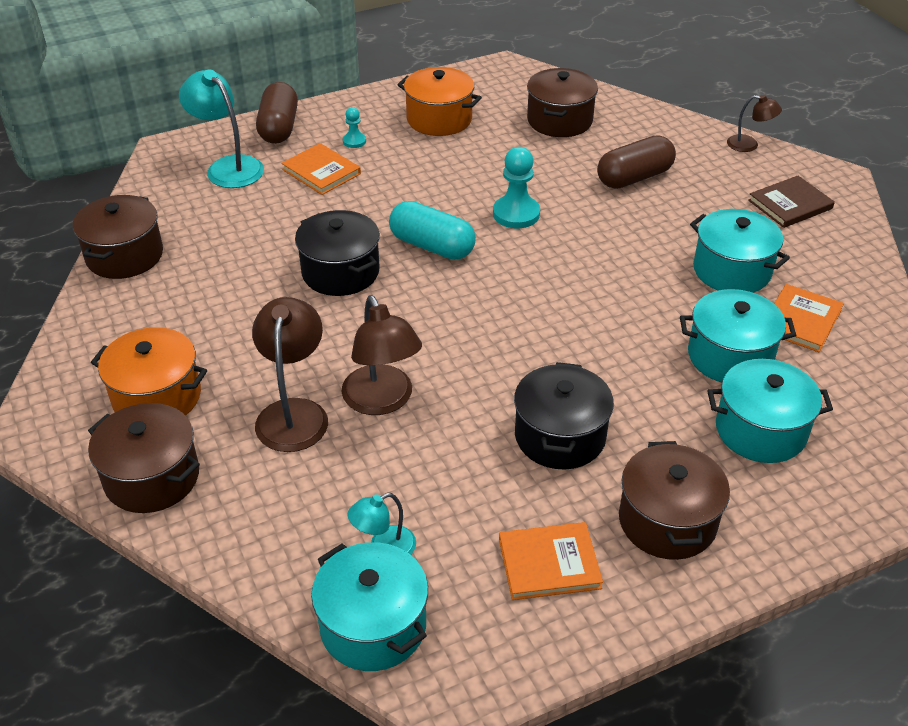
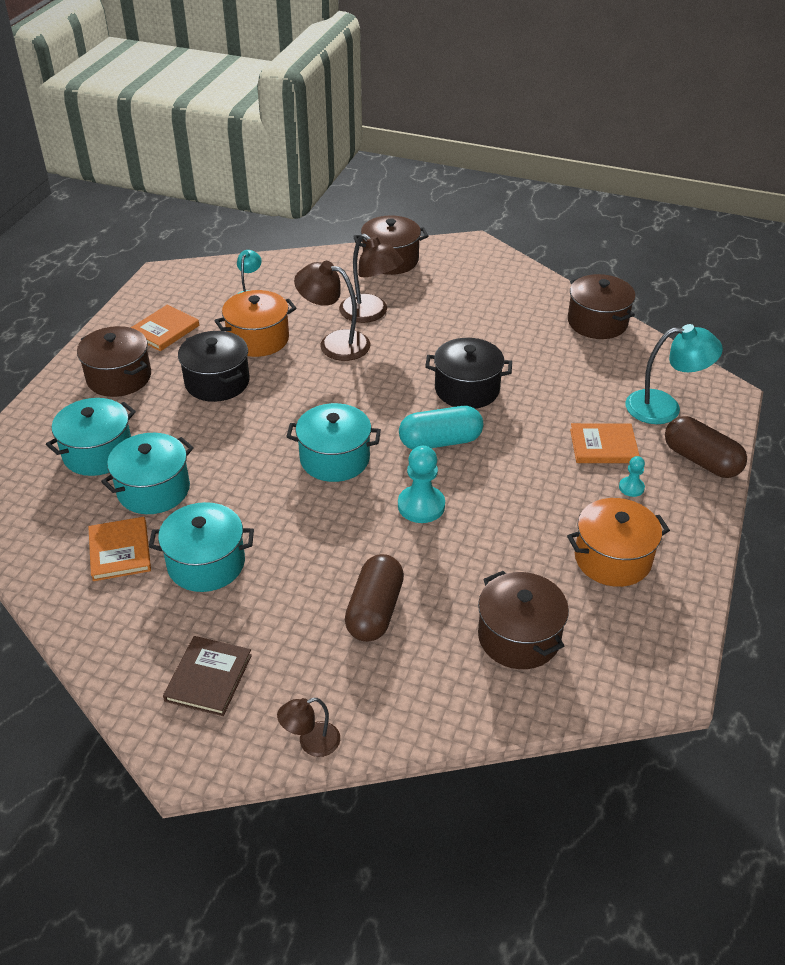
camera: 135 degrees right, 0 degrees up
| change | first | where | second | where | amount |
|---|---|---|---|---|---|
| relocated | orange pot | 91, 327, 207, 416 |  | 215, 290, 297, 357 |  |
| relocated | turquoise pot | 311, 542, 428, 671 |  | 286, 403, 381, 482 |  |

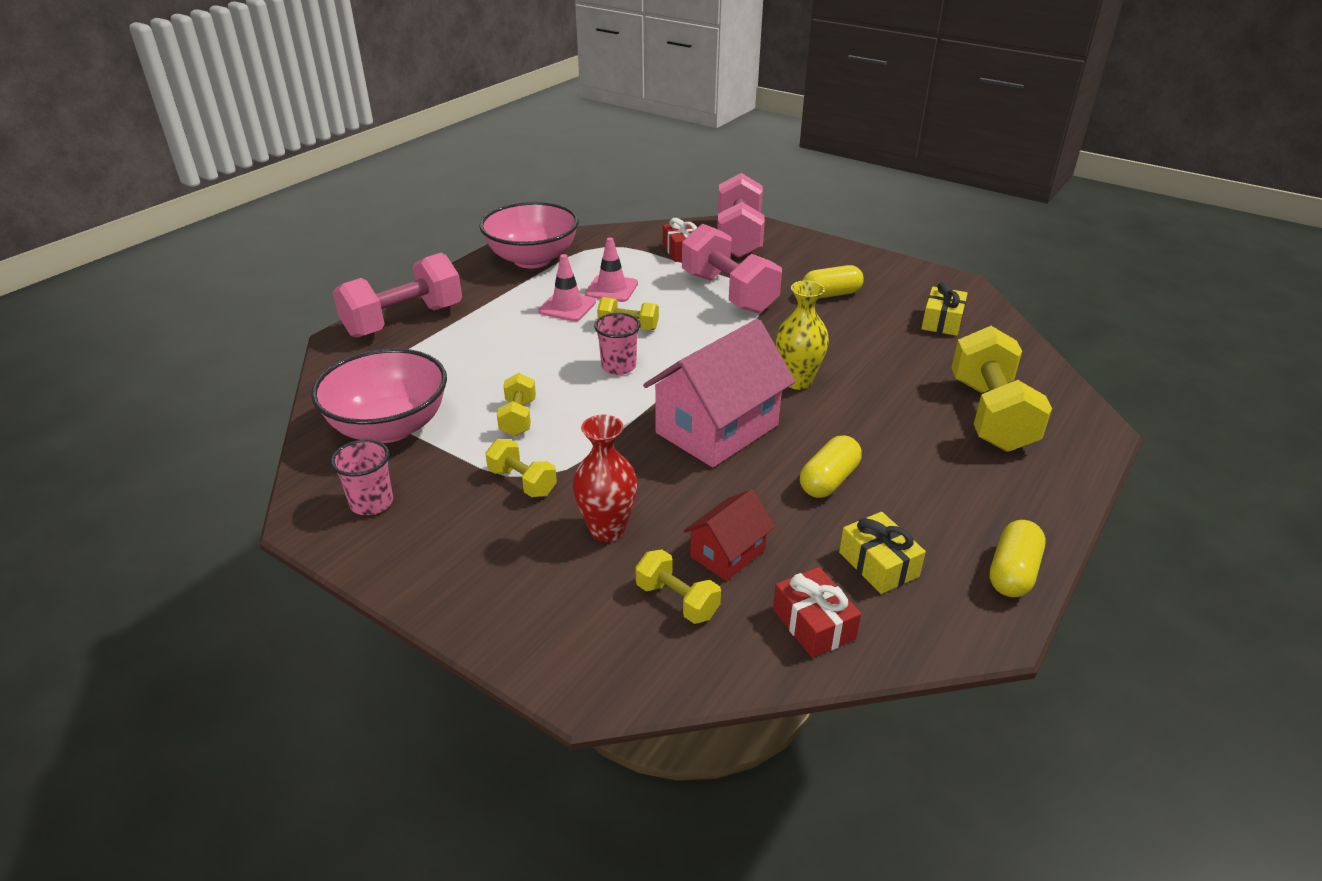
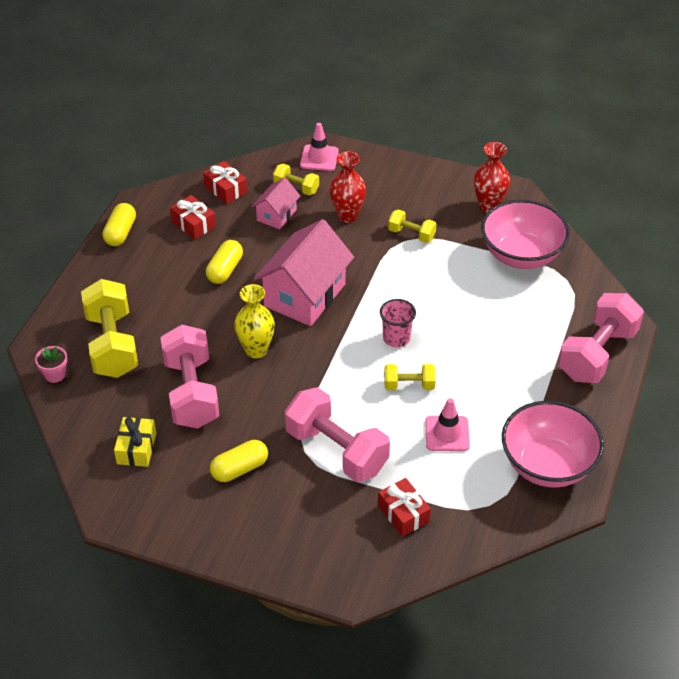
camera: 165 degrees right, 10 degrees up
| change | first | where | second | where | amount |
|---|---|---|---|---|---|
| relocated | pink dumbbell | 717, 173, 765, 258 |  | 160, 324, 219, 429 |  |
| relocated | pink traffic cone | 538, 254, 596, 321 |  | 300, 123, 339, 171 |  |
| missing | yellow dumbbell | 497, 373, 536, 436 |  |  |  |
| exchanged | pink cup | 331, 439, 393, 515 | red vase | 474, 142, 510, 213 |  |
| colour | red house | 683, 489, 775, 581 | pink house | 252, 177, 300, 229 |  |
| colour | yellow gift | 839, 512, 926, 594 | red gift | 170, 195, 216, 239 |  |
| appeared |  |  | pink flower pot | 35, 346, 67, 383 |  |

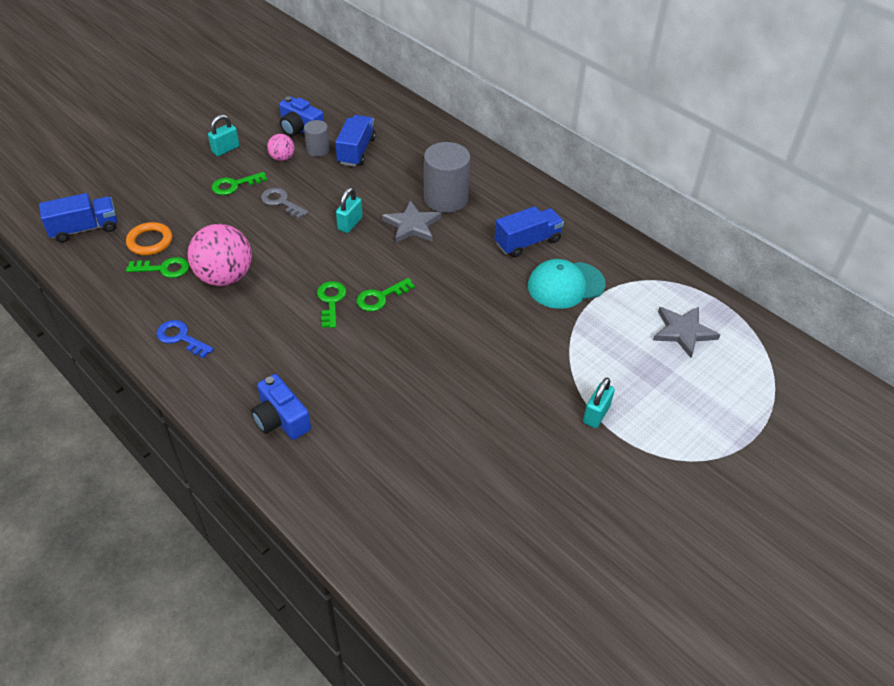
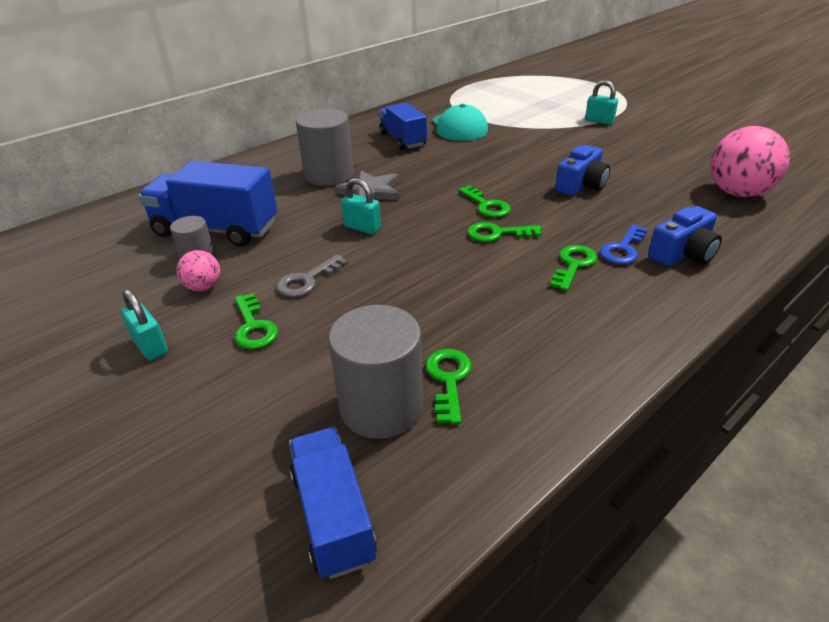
camera: 85 degrees left, 10 degrees down
| change | first | where | second | where | amount |
|---|---|---|---|---|---|
| relocated | blue camera | 279, 96, 324, 136 |  | 555, 145, 610, 196 |  |
| size | blue truck | 335, 115, 376, 167 |  | 138, 161, 277, 247 | x1.52 |
| exchanged | orange ring | 126, 222, 172, 255 | grey cylinder | 328, 305, 423, 439 |  |
| relocated | pink ball | 188, 224, 252, 286 |  | 710, 126, 790, 197 |  |
| missing | grey star | 653, 307, 720, 358 |  |  |  |
| relocated | blue key | 156, 320, 214, 358 |  | 600, 224, 648, 264 |  |
| appeared |  |  | green key | 550, 245, 597, 291 |  |

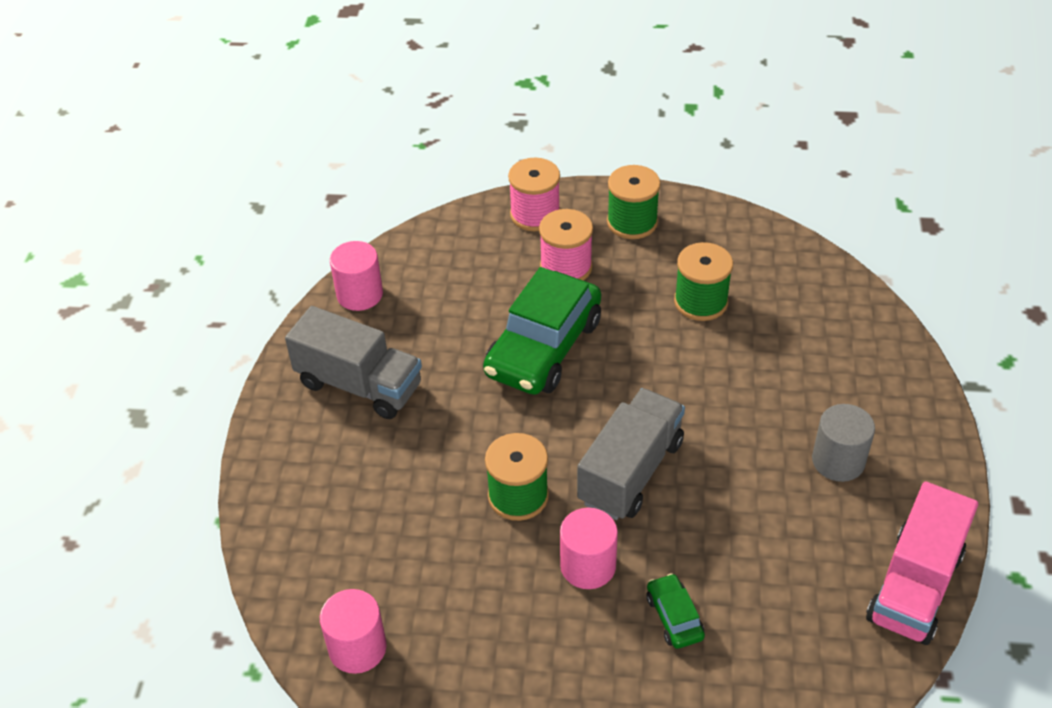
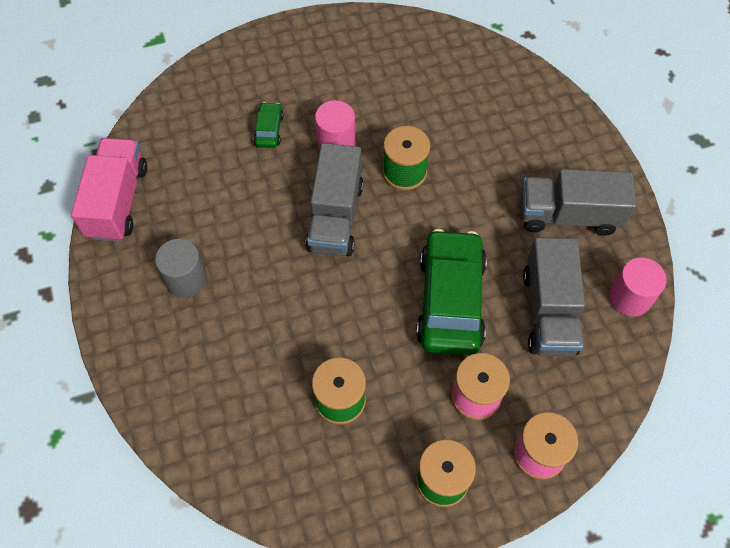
camera: 155 degrees right, 15 degrees up
| change | first | where | second | where | amount |
|---|---|---|---|---|---|
| spun | green car | 647, 573, 705, 649 |  | 254, 102, 284, 148 | 135 degrees counterclockwise |
| missing | pink cylinder | 320, 589, 387, 674 |  |  |  |
| appeared |  |  | grey truck | 523, 237, 585, 356 |  |

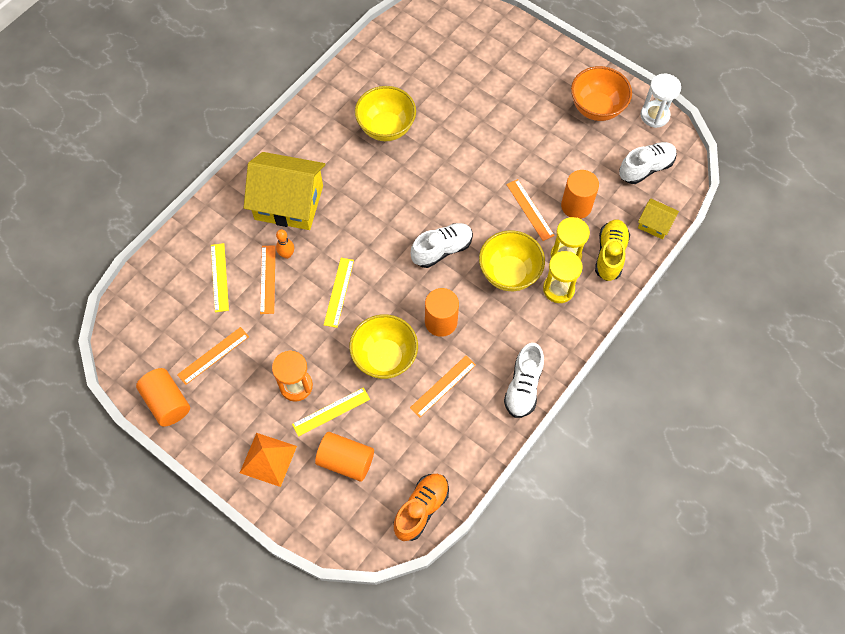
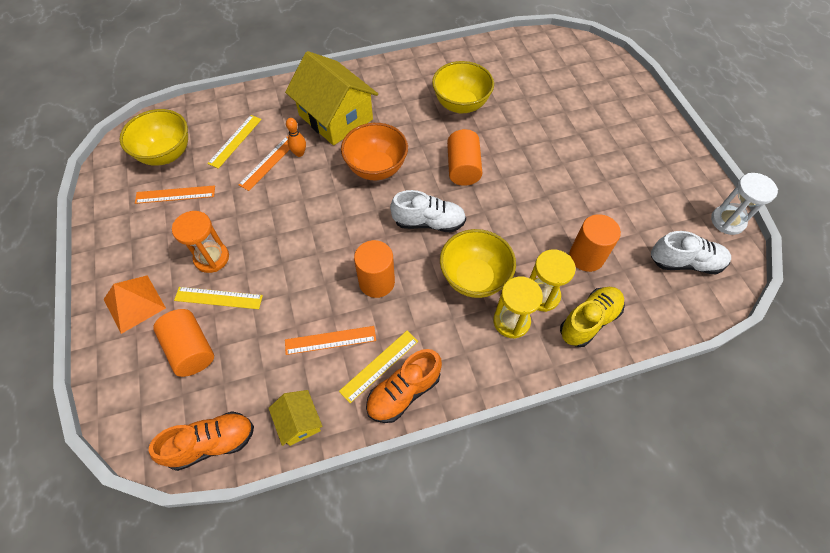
camera: 35 degrees right, 5 degrees down
| change | first | where | second | where | amount |
|---|---|---|---|---|---|
| relocated | orange bowl | 571, 66, 632, 121 |  | 341, 123, 408, 180 |  |
| missing | orange ruler | 506, 179, 554, 241 |  |  |  |
| relocated | yellow house | 638, 198, 679, 239 |  | 268, 390, 323, 446 |  |
| relocated | yellow ruler | 324, 258, 354, 328 |  | 339, 331, 418, 403 |  |
| relocated | yellow bowl | 349, 314, 418, 379 |  | 120, 109, 188, 166 |  |
| colour | white shoe | 504, 343, 544, 418 | orange shoe | 366, 349, 442, 423 |  |
| relocated | orange cylinder | 136, 368, 190, 427 |  | 447, 129, 482, 186 |  |

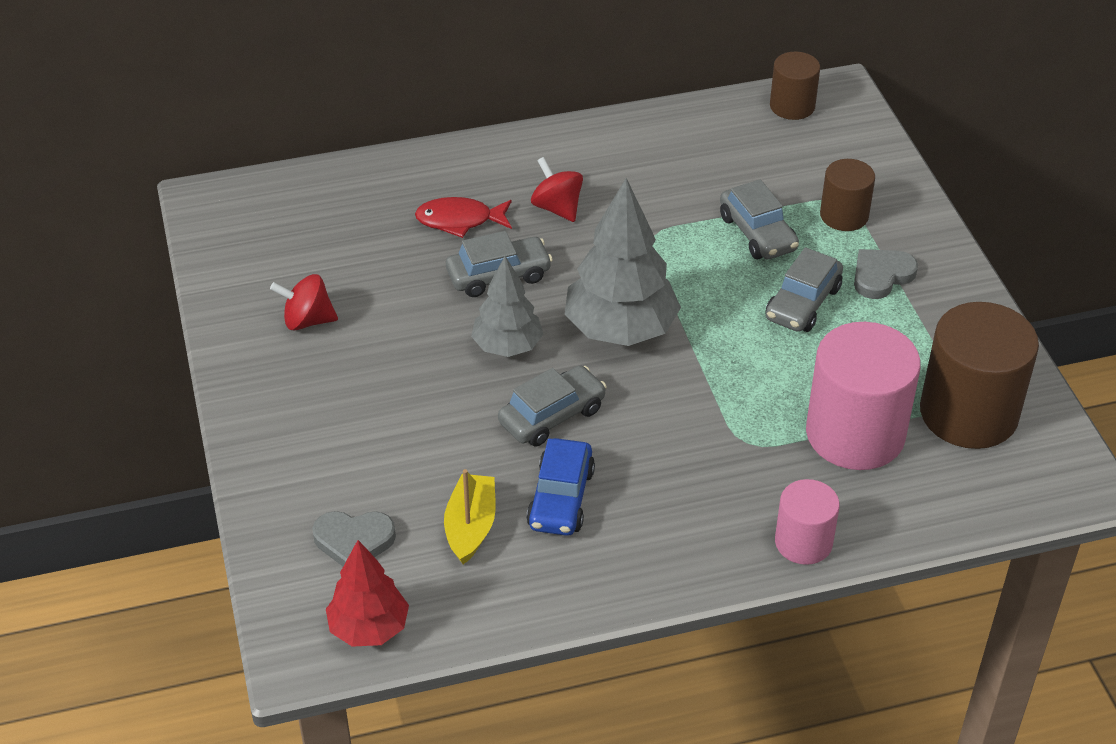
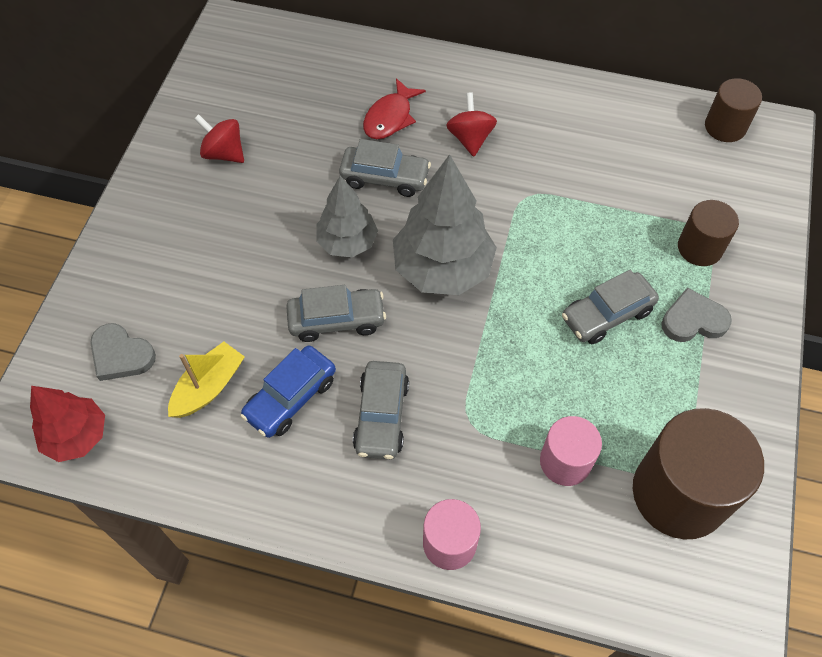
camera: 30 degrees right, 15 degrees up
| change | first | where | second | where | amount |
|---|---|---|---|---|---|
| relocated | grey car | 720, 179, 799, 259 |  | 353, 361, 409, 459 |  |
| spun | red fish | 415, 197, 512, 238 |  | 363, 78, 426, 139 | 90 degrees counterclockwise |
| size | pink cylinder | 806, 322, 921, 470 |  | 540, 416, 602, 486 | x0.55 |

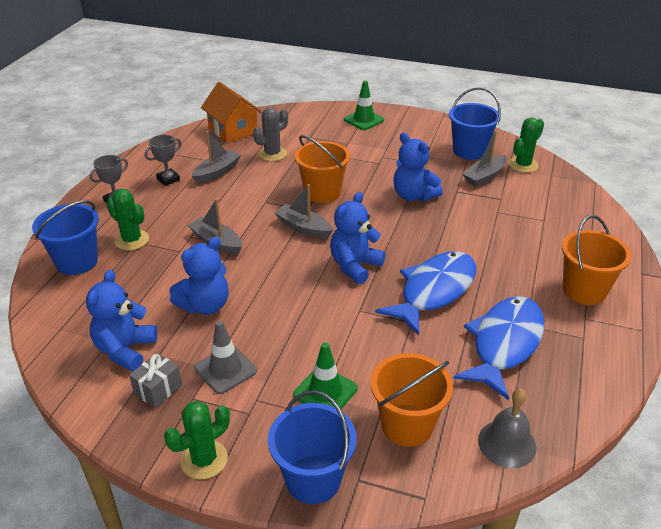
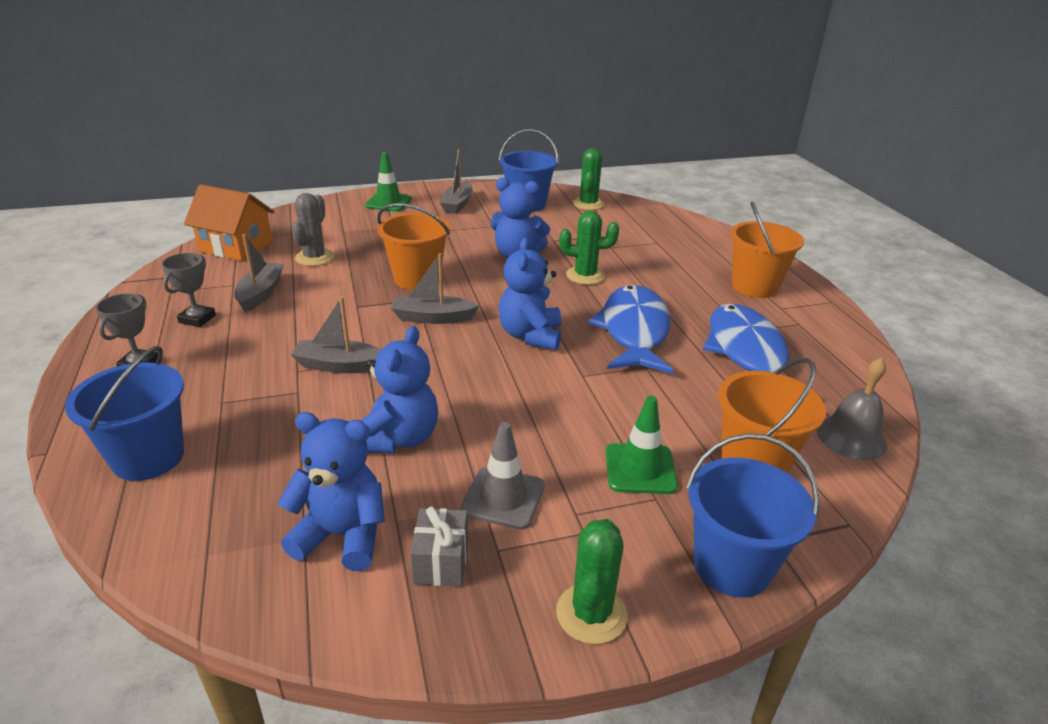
camera: 35 degrees left, 5 degrees down
| change | first | where | second | where | amount |
|---|---|---|---|---|---|
| relocated | grey boat | 463, 130, 506, 187 |  | 440, 149, 473, 214 |  |
| relocated | green cactus | 106, 189, 149, 250 |  | 559, 210, 619, 285 |  |
| spun | blue teddy bear | 86, 270, 158, 371 |  | 278, 412, 385, 571 | 120 degrees clockwise |

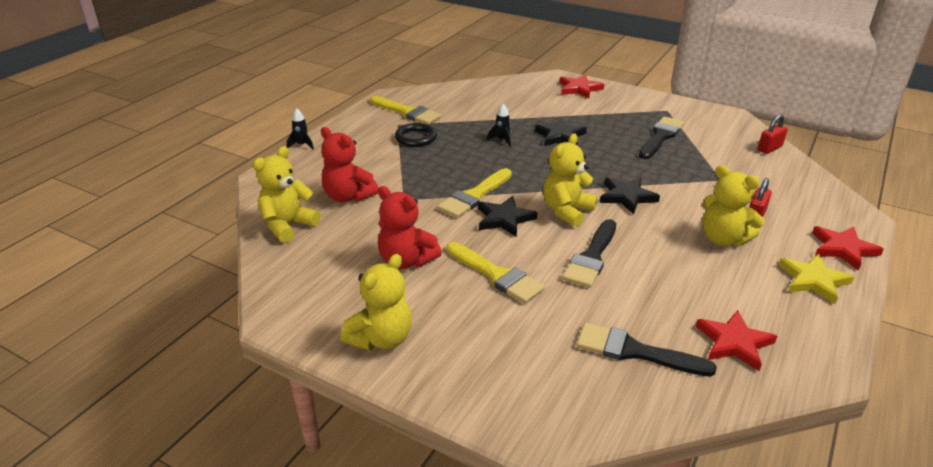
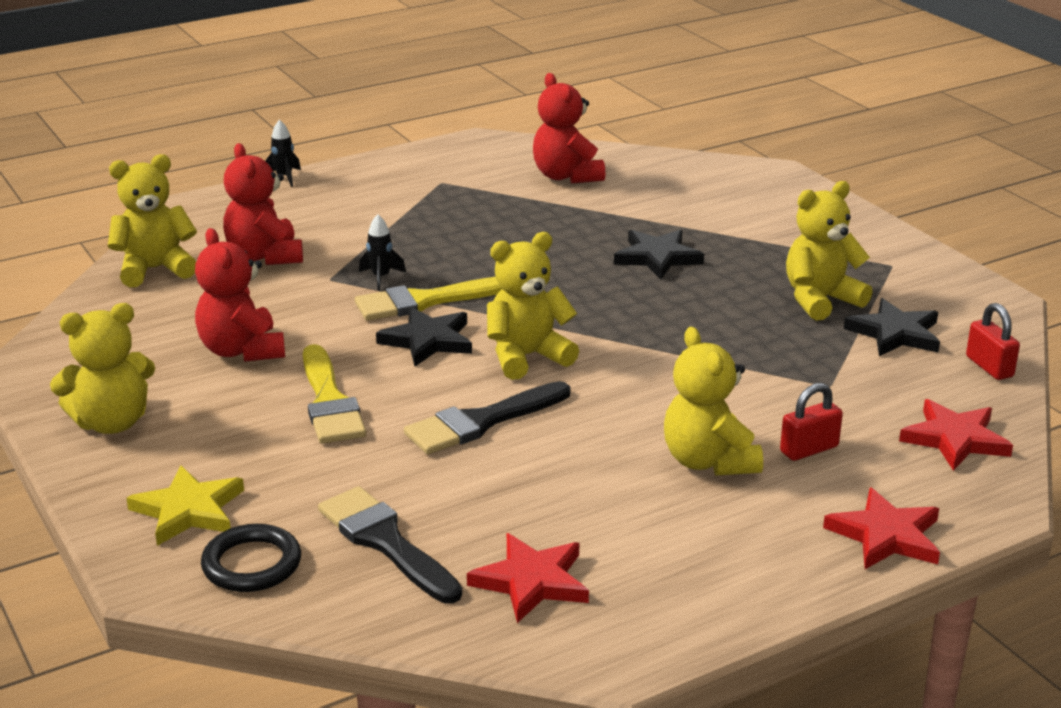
camera: 30 degrees right, 5 degrees down
| change | first | where | second | where | amount |
|---|---|---|---|---|---|
| relocated | red star | 559, 74, 604, 99 |  | 899, 399, 1013, 471 |  |
| missing | yellow brush | 370, 96, 441, 125 |  |  |  |
| relocated | black rocket | 487, 104, 511, 147 |  | 359, 214, 406, 291 |  |
| spun | red padlock | 758, 114, 788, 154 |  | 966, 303, 1020, 380 | 75 degrees clockwise |
| exchanged | black brush | 639, 116, 684, 159 | yellow teddy bear | 786, 181, 872, 321 |  |
| relocated | black ring | 395, 123, 437, 147 |  | 201, 524, 301, 592 |  |
| relocated | black star | 600, 177, 660, 214 |  | 844, 298, 940, 356 |  |
| relocated | yellow star | 778, 254, 854, 304 |  | 126, 466, 244, 546 |  |
| appeared |  |  | red teddy bear | 533, 73, 605, 184 |  |

